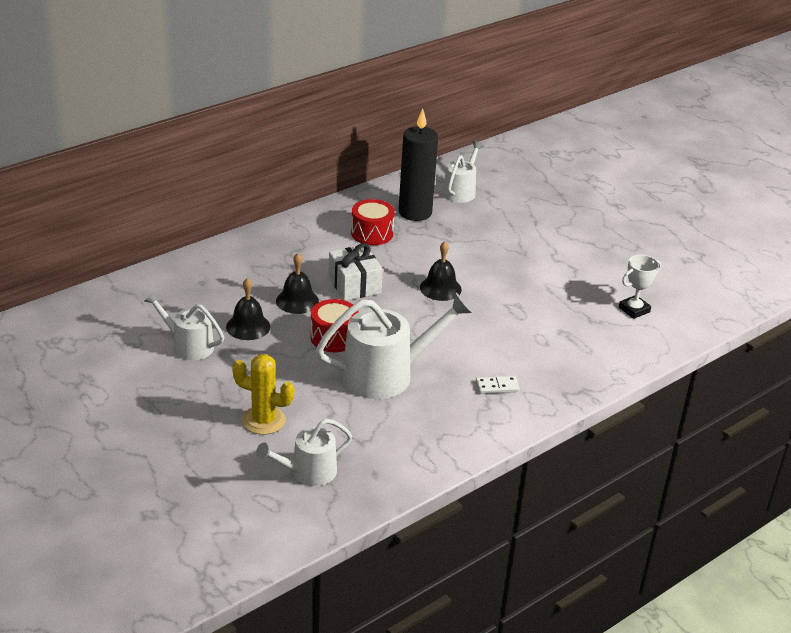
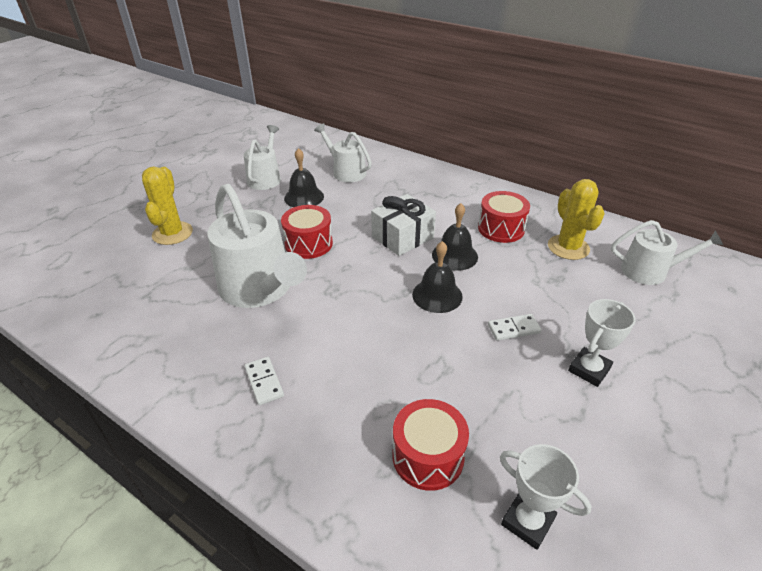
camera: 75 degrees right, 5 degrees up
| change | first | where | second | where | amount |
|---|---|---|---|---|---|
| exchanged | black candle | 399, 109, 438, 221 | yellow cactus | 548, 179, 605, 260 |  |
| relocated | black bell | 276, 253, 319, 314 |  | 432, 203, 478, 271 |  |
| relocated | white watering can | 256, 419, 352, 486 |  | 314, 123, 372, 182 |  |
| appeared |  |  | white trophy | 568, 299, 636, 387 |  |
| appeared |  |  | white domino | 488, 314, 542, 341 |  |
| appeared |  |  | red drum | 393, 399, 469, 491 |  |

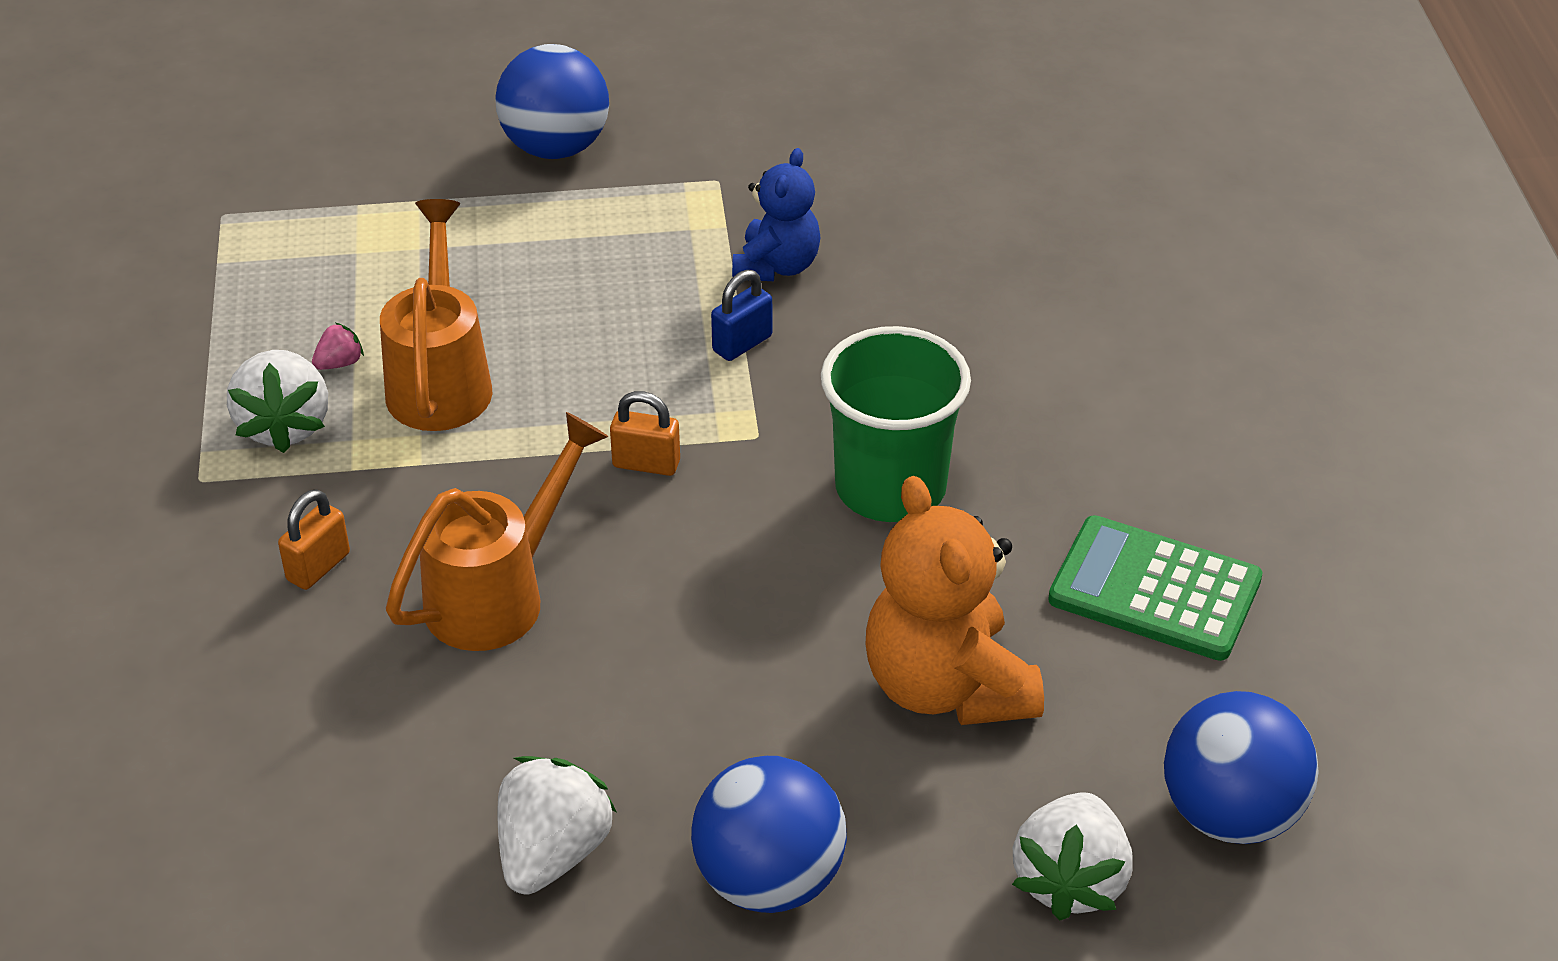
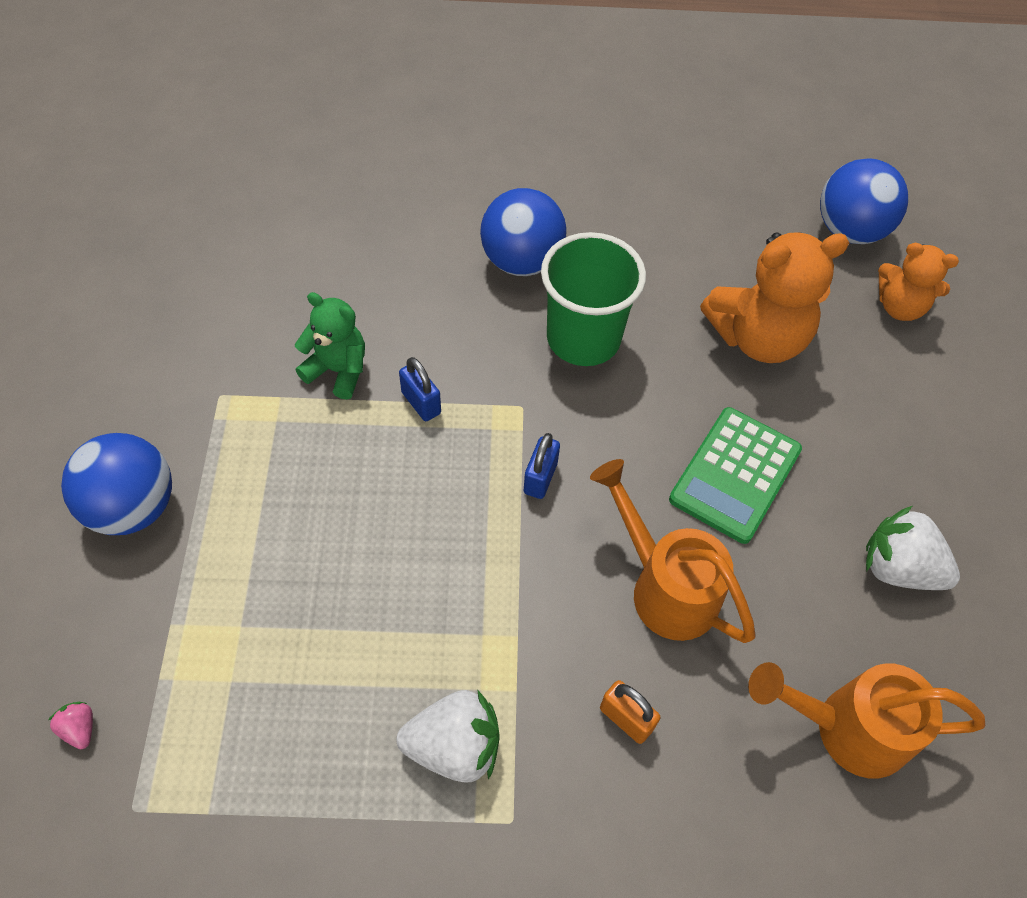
camera: 85 degrees left, 15 degrees up
| change | first | where | second | where | amount |
|---|---|---|---|---|---|
| colour | blue teddy bear | 732, 148, 821, 281 | green teddy bear | 295, 292, 365, 400 |  |
| relocated | orange watering can | 380, 199, 493, 431 |  | 748, 662, 985, 779 |  |
| relocated | pink strawberry | 312, 323, 364, 370 |  | 48, 702, 93, 749 |  |
| colour | orange padlock | 610, 391, 680, 476 | blue padlock | 524, 433, 560, 499 |  |
| relocated | green calculator | 1048, 515, 1263, 661 |  | 669, 407, 802, 544 |  |
| relocated | blue ball | 691, 756, 847, 913 |  | 480, 188, 567, 276 |  |
| exchanged | white strawberry | 1012, 792, 1133, 920 | orange teddy bear | 878, 243, 959, 321 |  |

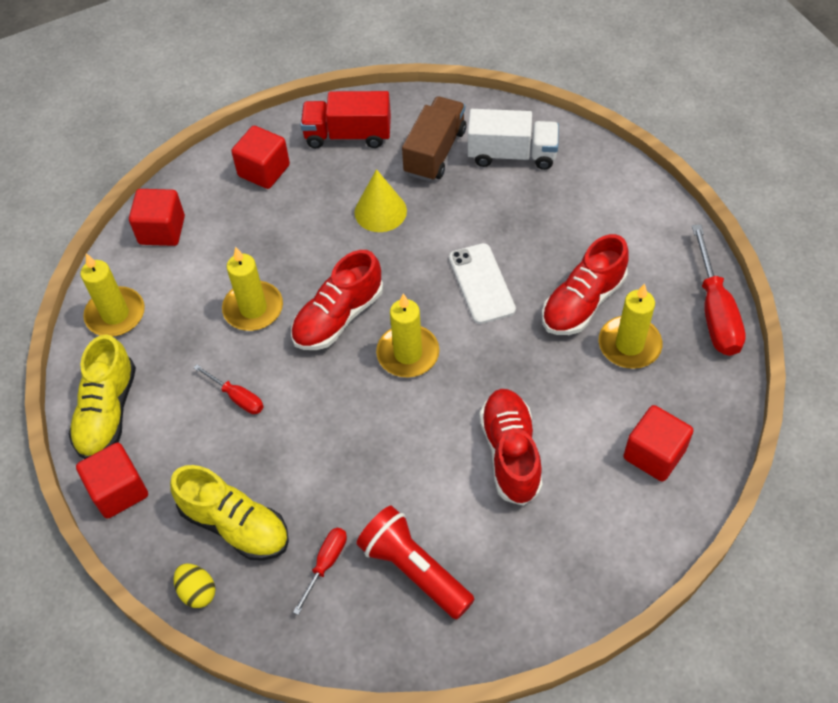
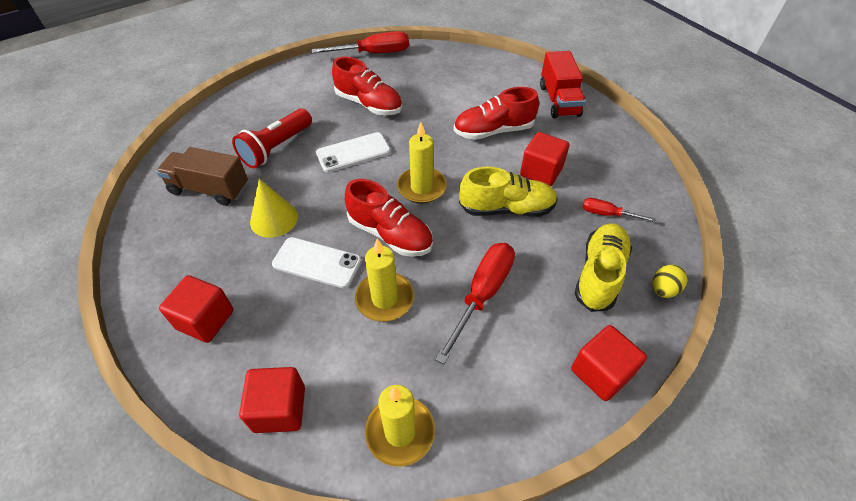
camera: 100 degrees left, 5 degrees down
| change | first | where | second | where | amount |
|---|---|---|---|---|---|
| relocated | red truck | 301, 91, 391, 148 |  | 540, 51, 586, 118 |  |
| missing | white truck | 468, 109, 559, 170 |  |  |  |
| missing | yellow candle | 599, 284, 662, 369 |  |  |  |
| relocated | yellow shoe | 69, 334, 136, 459 |  | 459, 167, 558, 217 |  |
| size | red screwdriver | 194, 365, 264, 414 |  | 435, 243, 515, 364 | x1.84 |
| relocated | red cube | 623, 405, 694, 482 |  | 520, 132, 569, 186 |  |
| relocated | red flashlight | 356, 506, 475, 620 |  | 232, 109, 312, 168 |  |
| appeared |  |  | white phone | 272, 237, 361, 288 |  |

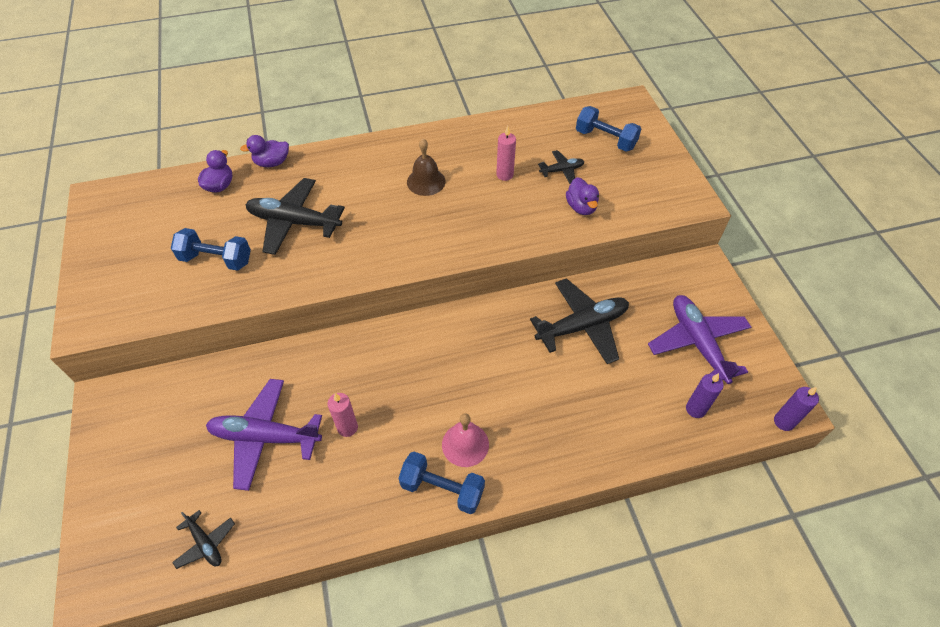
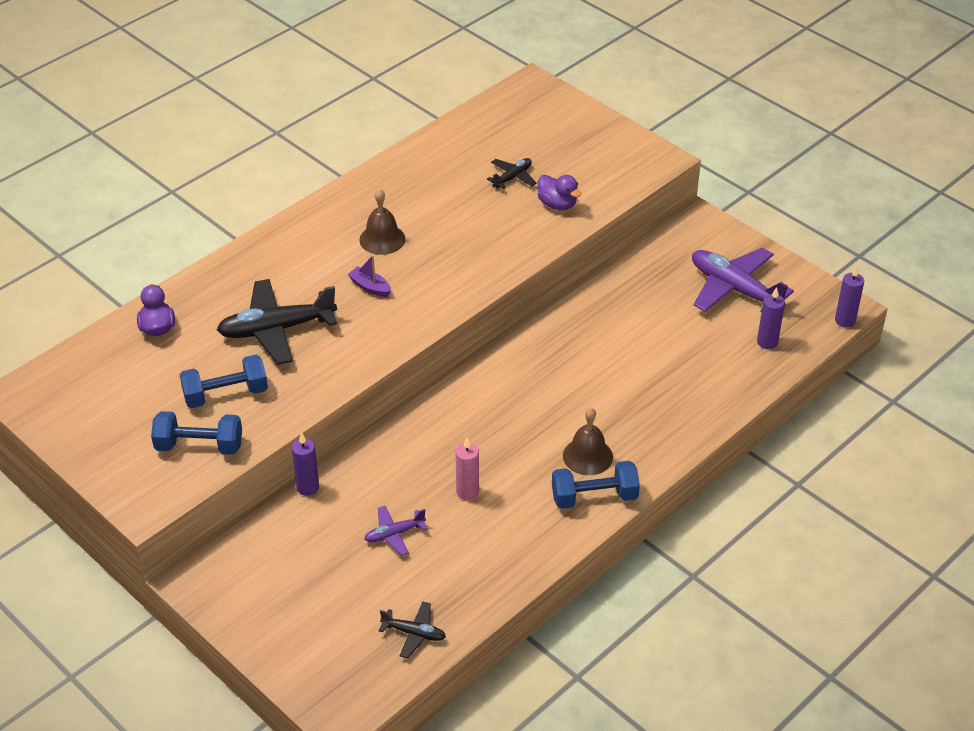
camera: 30 degrees left, 10 degrees down
| change | first | where | second | where | amount |
|---|---|---|---|---|---|
| relocated | blue dumbbell | 576, 106, 641, 152 |  | 151, 411, 242, 455 |  |
| missing | pink candle | 496, 126, 516, 181 |  |  |  |
| missing | purple duck | 240, 135, 289, 167 |  |  |  |
| missing | black plane | 530, 278, 629, 364 |  |  |  |
| size | purple plane | 206, 379, 322, 491 |  | 364, 506, 428, 556 | x0.50 |
| colour | pink bell | 442, 413, 489, 467 | brown bell | 563, 408, 613, 475 |  |
| appeared |  |  | purple boat | 348, 255, 391, 297 |  |
| appeared |  |  | purple candle | 292, 432, 319, 496 |  |

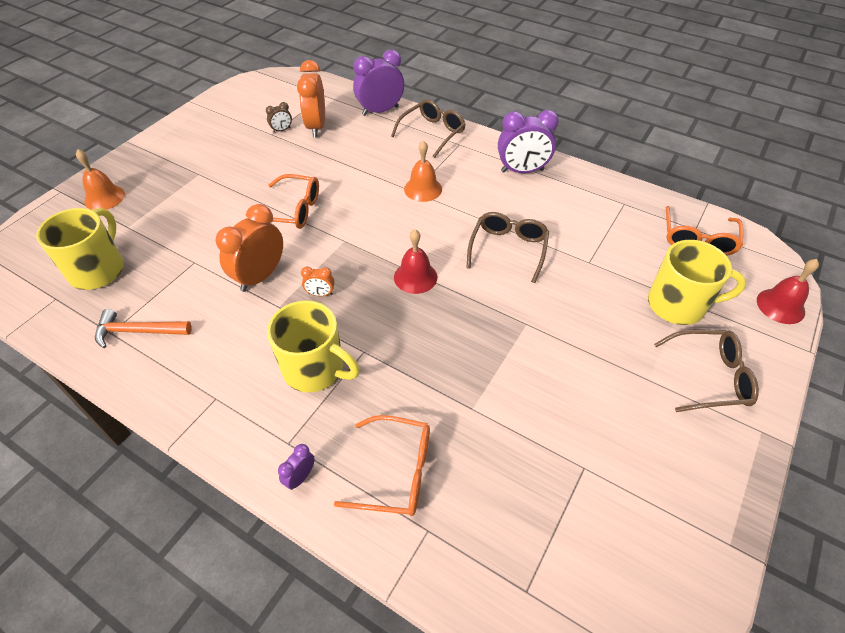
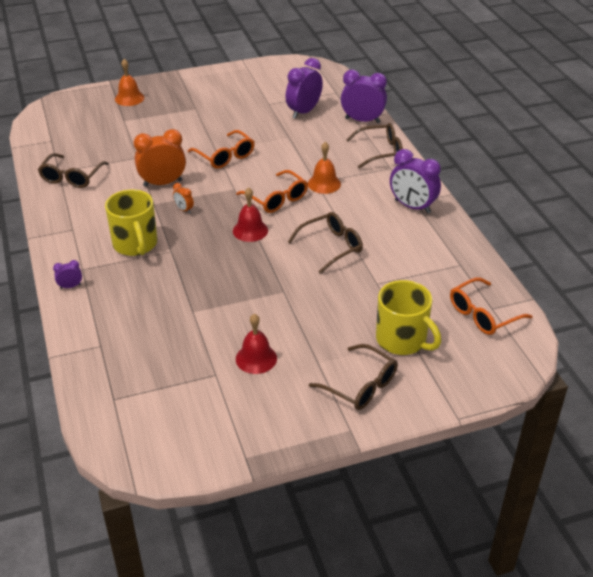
camera: 40 degrees right, 10 degrees down
| change | first | where | second | where | amount |
|---|---|---|---|---|---|
| colour | orange clock | 297, 60, 325, 137 | purple clock | 286, 58, 323, 119 |  |
| missing | brown clock | 266, 102, 292, 133 |  |  |  |
| missing | yellow mug | 36, 208, 124, 290 |  |  |  |
| relocated | red bell | 757, 259, 819, 324 |  | 236, 314, 277, 374 |  |
| exchanged | orange hammer | 95, 309, 191, 348 | brown glasses | 38, 153, 109, 188 |  |
| relocated | orange glasses | 334, 415, 430, 516 |  | 236, 170, 308, 213 |  |

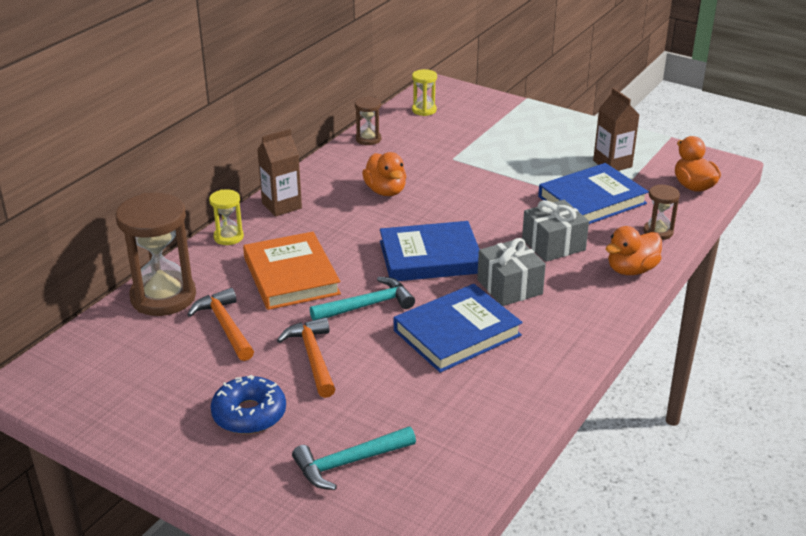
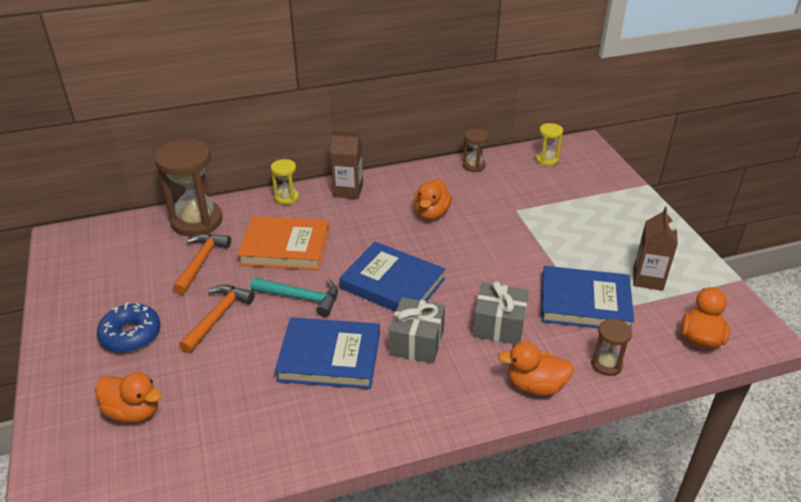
camera: 40 degrees right, 5 degrees up
| change | first | where | second | where | amount |
|---|---|---|---|---|---|
| spun | orange book | 243, 232, 341, 310 |  | 237, 216, 329, 270 | 75 degrees clockwise |
| exchanged | turquoise hammer | 292, 427, 416, 490 | orange duck | 95, 372, 162, 423 |  |

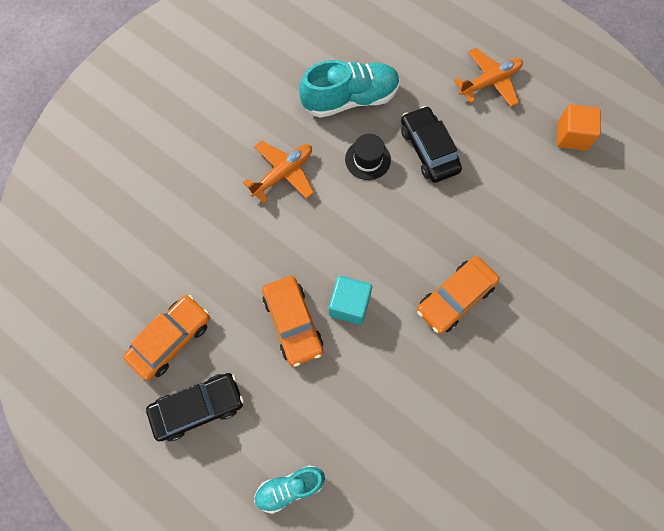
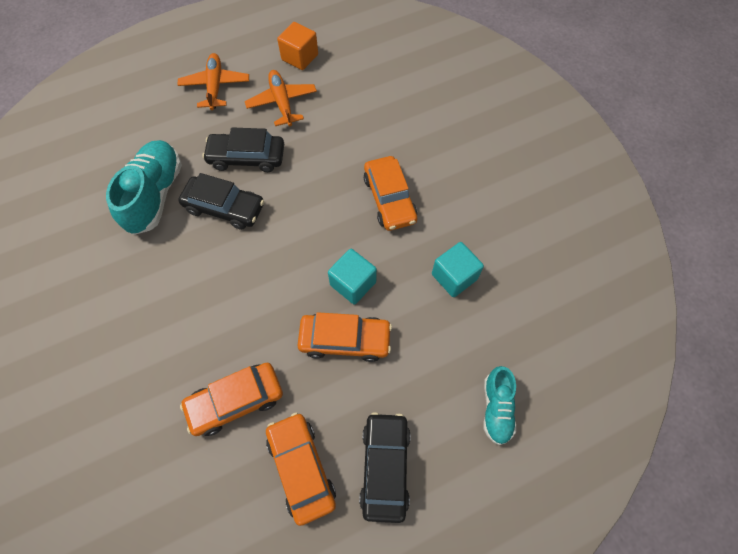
camera: 65 degrees left, 5 degrees down
| change | first | where | second | where | amount |
|---|---|---|---|---|---|
| exchanged | black hat | 345, 134, 391, 180 | black car | 178, 173, 264, 230 |  |
| relocated | orange plane | 243, 141, 314, 204 |  | 245, 70, 317, 126 |  |
| appeared |  |  | turquoise cube | 432, 242, 484, 297 |  |
| appeared |  |  | orange car | 180, 363, 283, 436 |  |

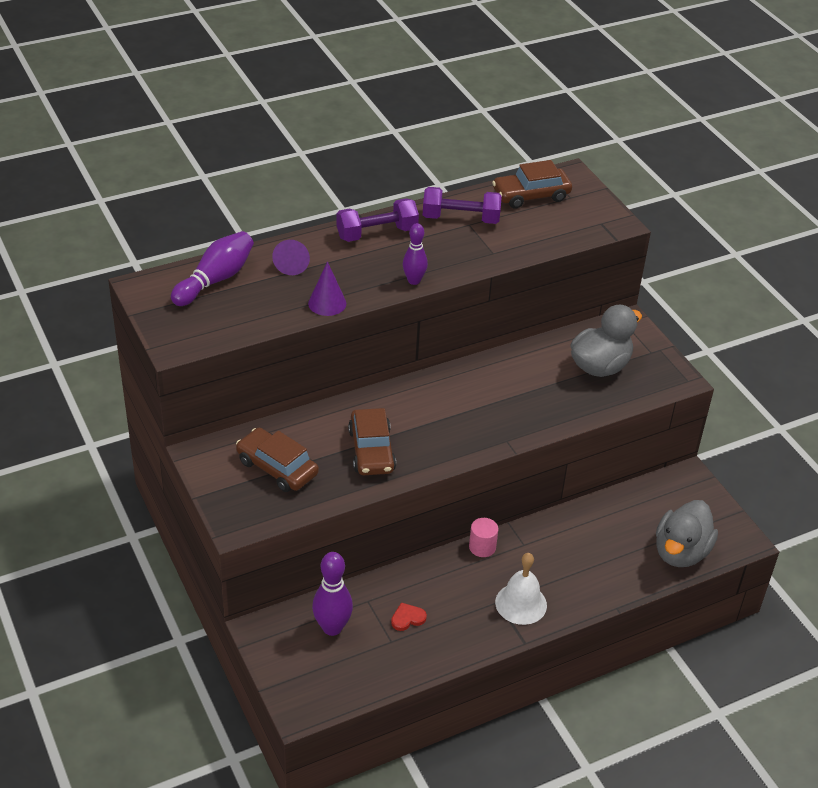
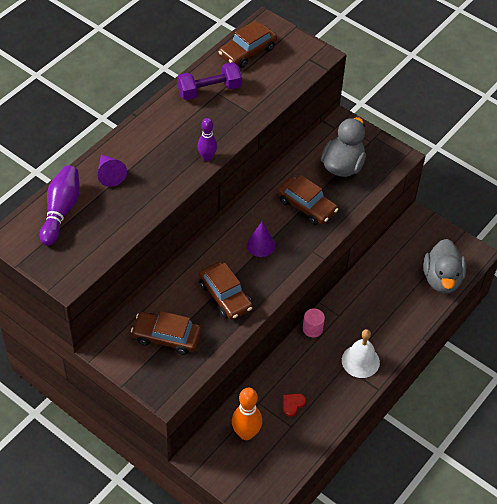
camera: 25 degrees left, 10 degrees up
| change | first | where | second | where | amount |
|---|---|---|---|---|---|
| missing | purple dumbbell | 336, 198, 419, 242 |  |  |  |
| relocated | purple cone | 308, 261, 346, 316 |  | 247, 221, 275, 257 |  |
| colour | purple bowling pin | 312, 552, 353, 636 | orange bowling pin | 232, 388, 262, 440 |  |
| appeared |  |  | brown car | 277, 175, 338, 225 |  |

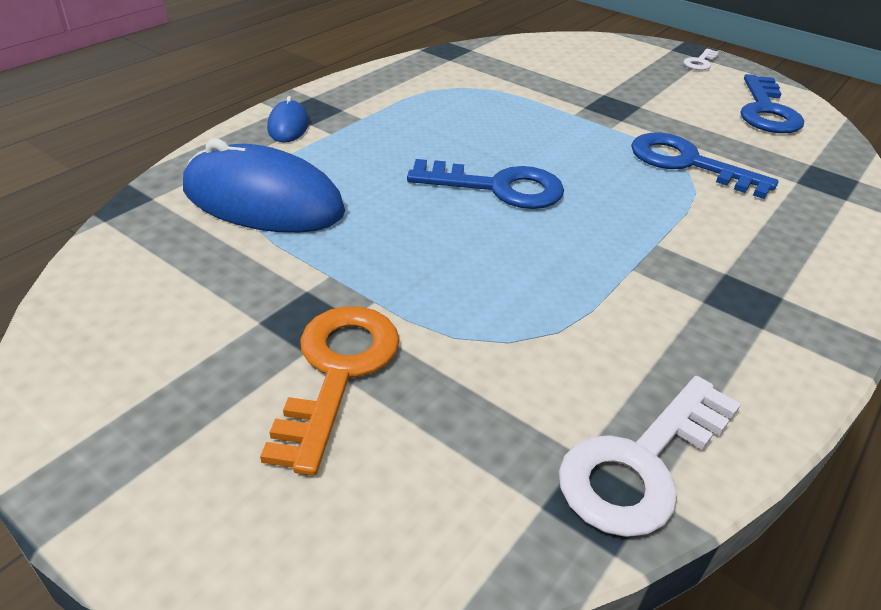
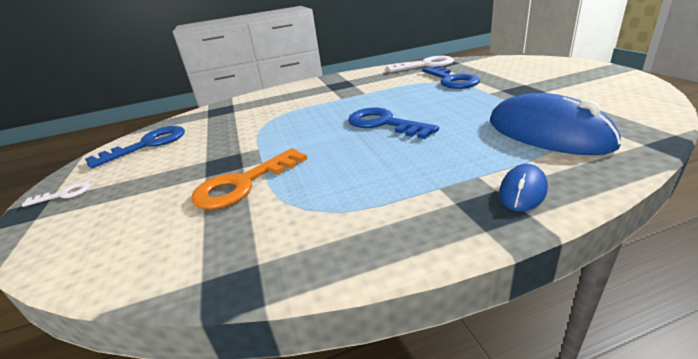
camera: 140 degrees left, 10 degrees down
| change | first | where | second | where | amount |
|---|---|---|---|---|---|
| relocated | blue key | 631, 133, 779, 199 |  | 422, 66, 480, 89 |  |
| relocated | orange key | 260, 306, 399, 476 |  | 191, 148, 307, 209 |  |

